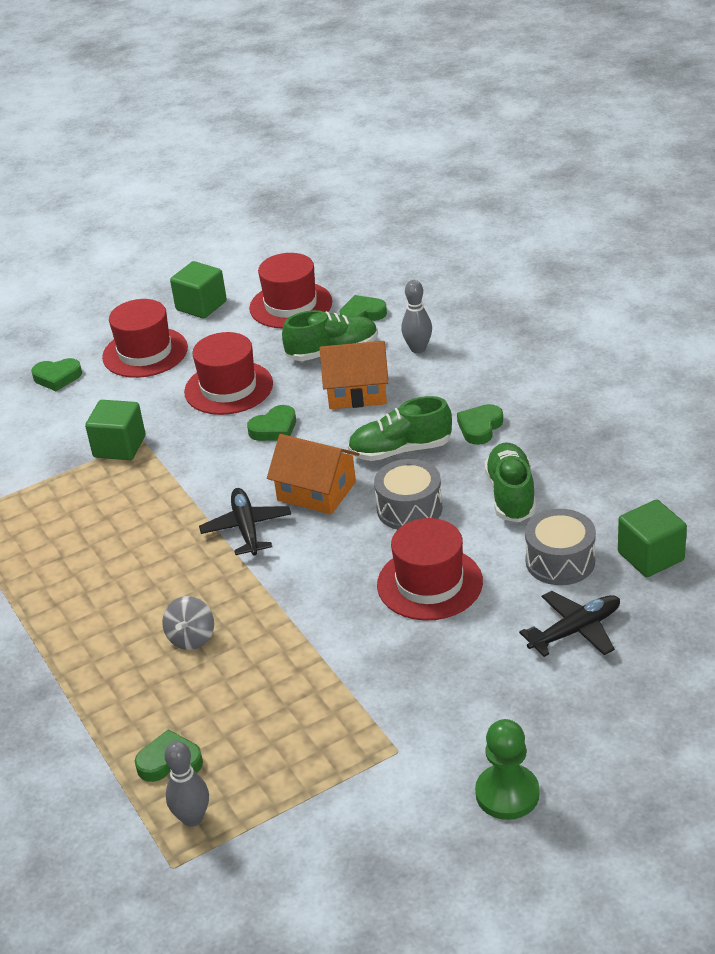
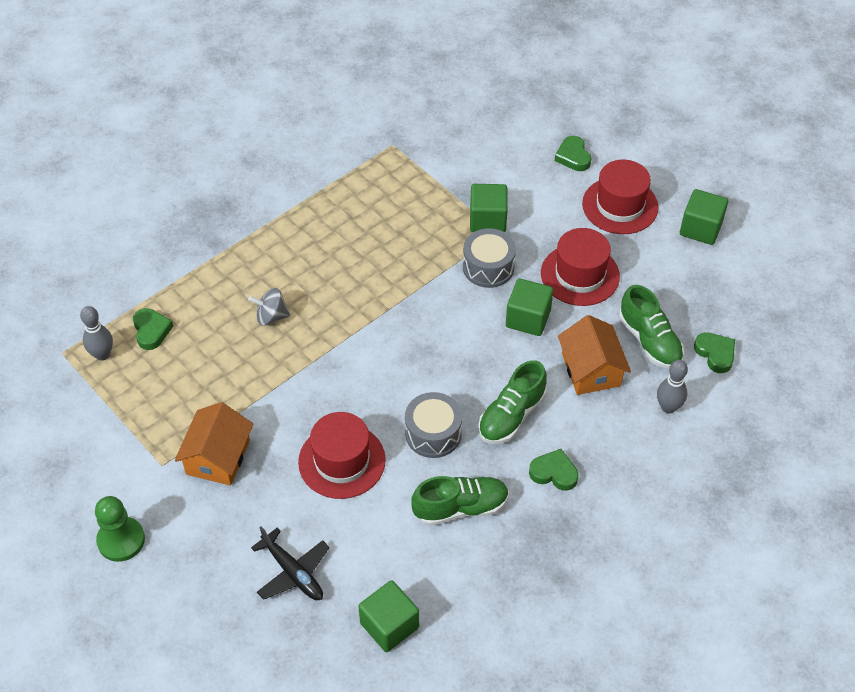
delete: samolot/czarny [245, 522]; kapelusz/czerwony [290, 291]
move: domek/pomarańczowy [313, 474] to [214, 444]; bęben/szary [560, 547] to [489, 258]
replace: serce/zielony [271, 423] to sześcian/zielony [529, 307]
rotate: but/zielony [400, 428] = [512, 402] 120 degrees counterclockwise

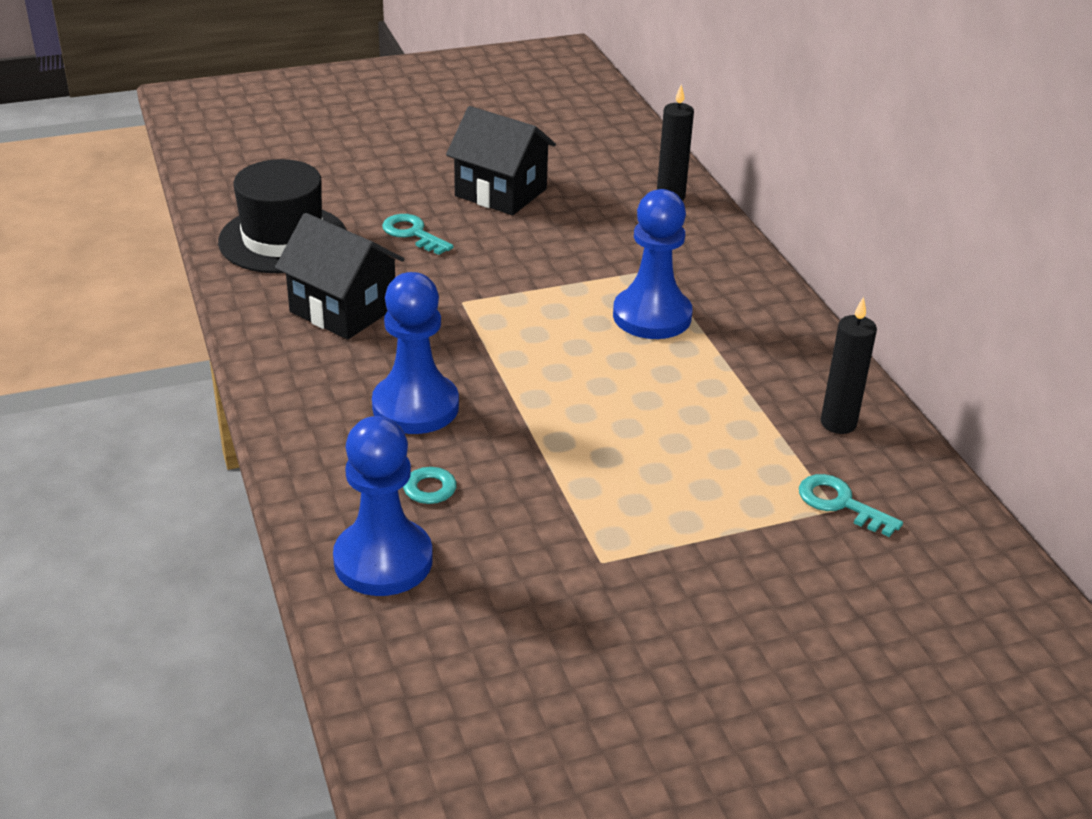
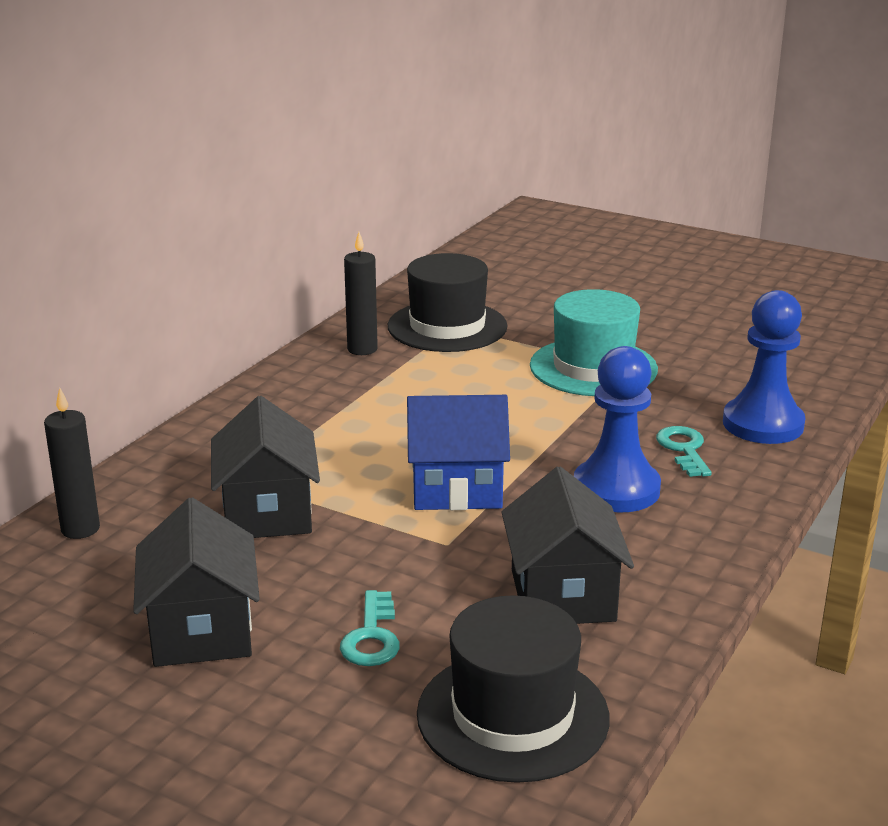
delete: pionek/niebieski [653, 264]
insert: domek/czarny [265, 467]; domek/niebieski [458, 452]; kapelusz/turkusowy [594, 342]
replace: klucz/turkusowy [851, 505] to kapelusz/czarny [447, 302]

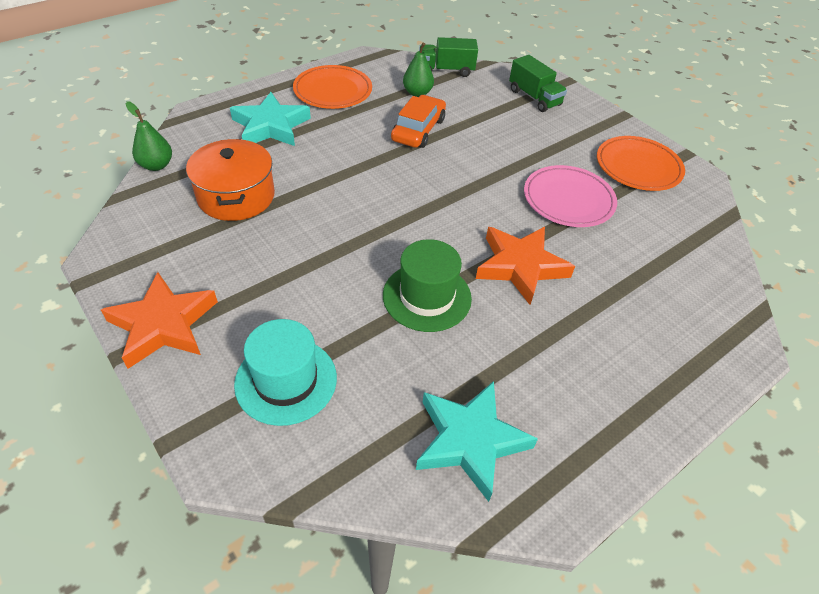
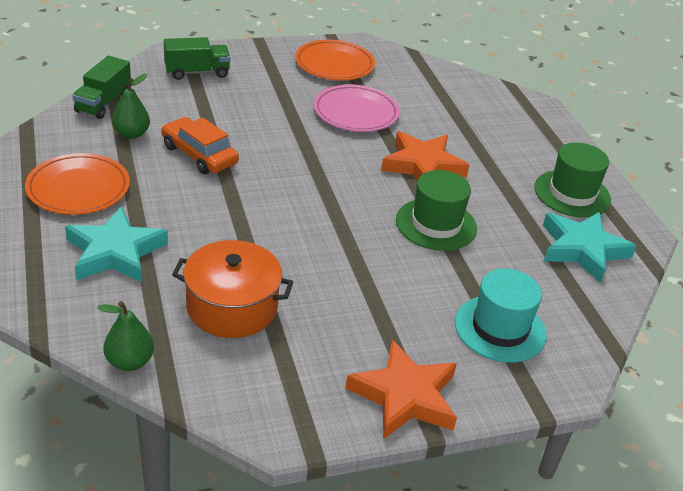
insert: kapelusz/zielony [572, 180]

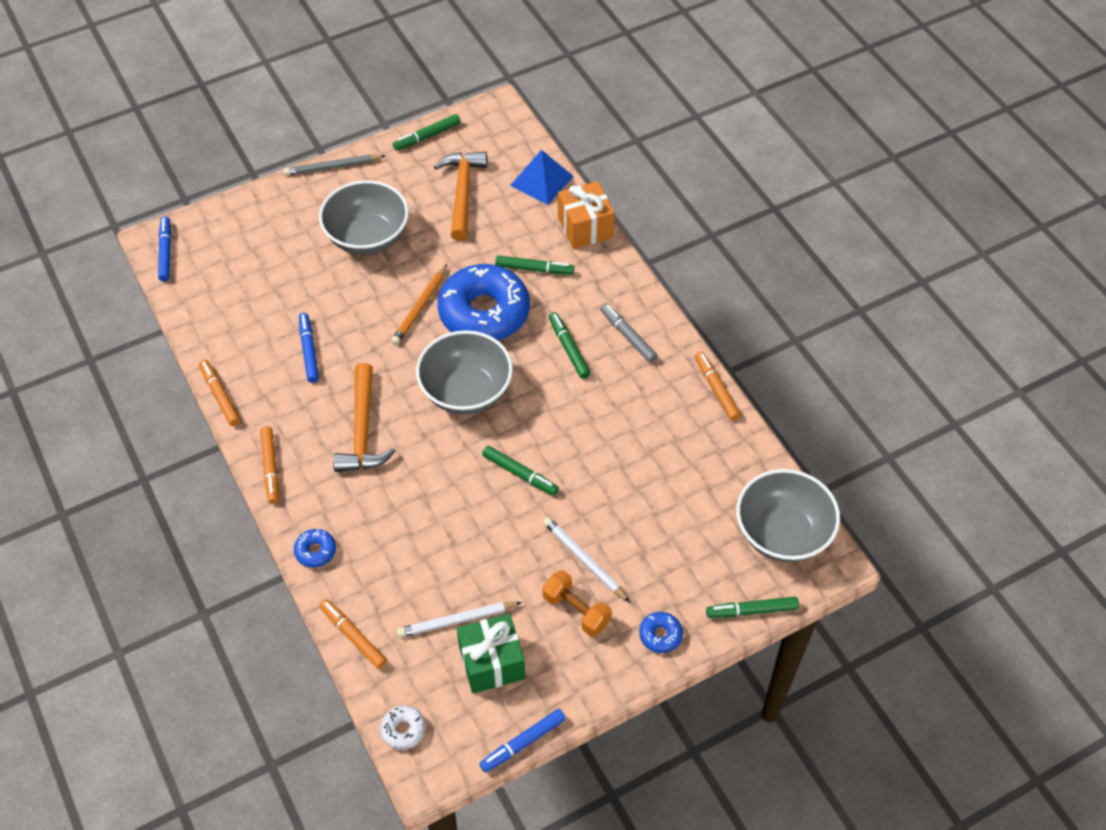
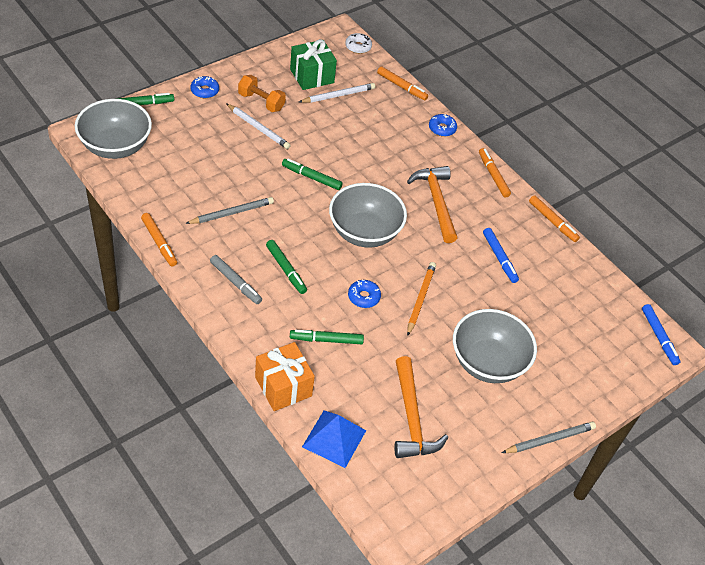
delete: flamaster/zielony [427, 132]; flamaster/niebieski [522, 741]
insert: ołówek/szary [229, 210]
resize: donut/niebieski [484, 302] = [364, 294] x0.41

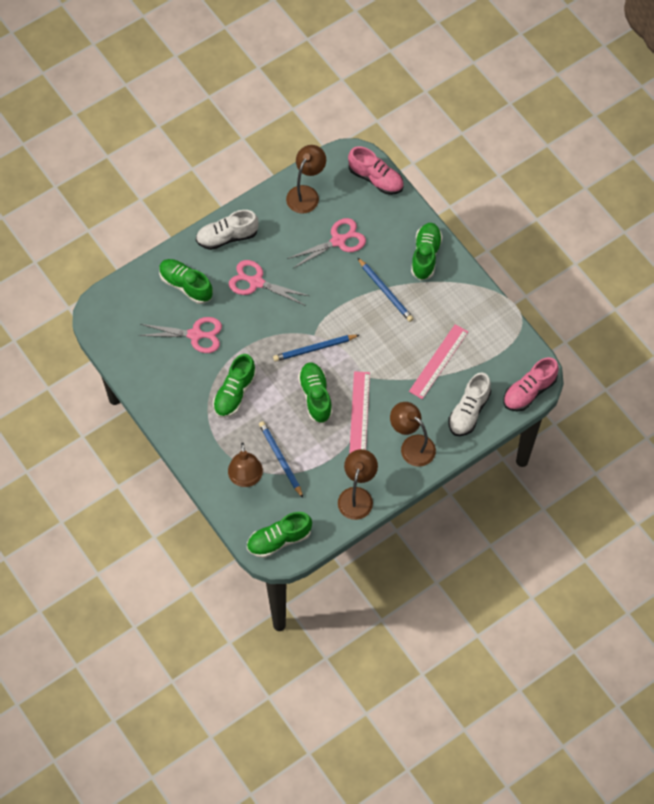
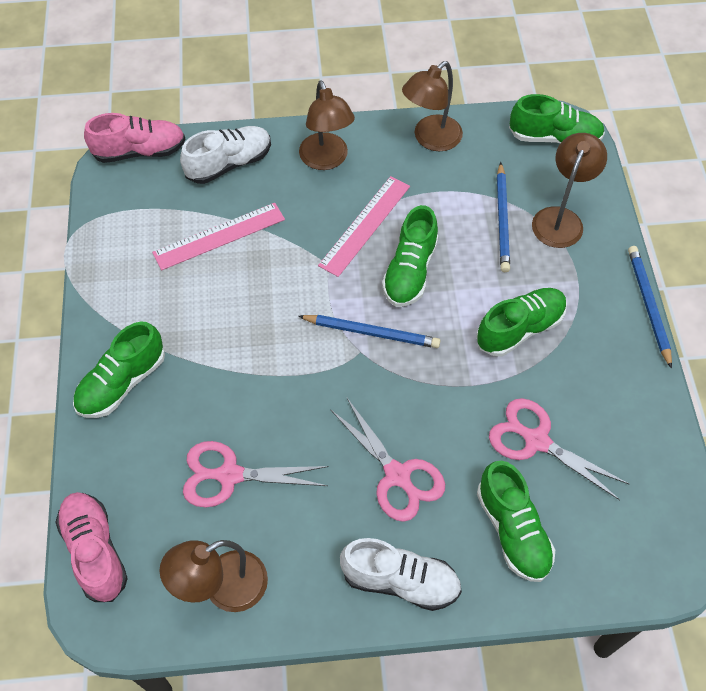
move: ołówek/niebieski [385, 289] to [650, 307]

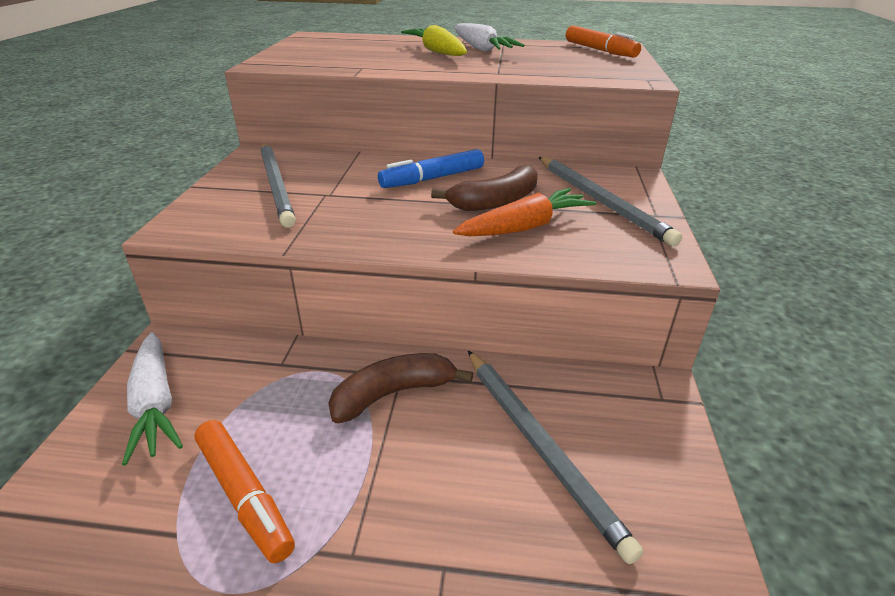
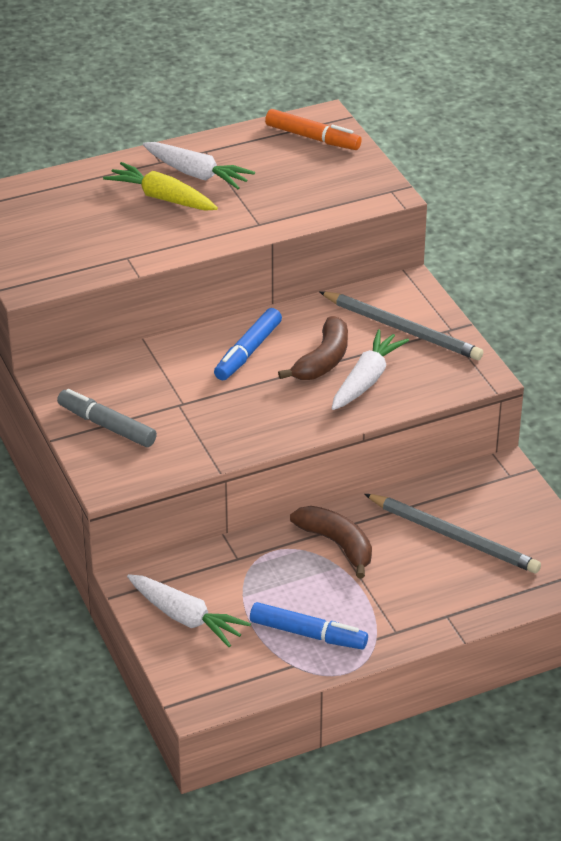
delete: ołówek/szary [278, 185]
insert: flamaster/szary [107, 418]
recolor: flamaster/pomarańczowy [244, 491] to flamaster/niebieski [309, 625]; marchewka/pomarańczowy [524, 212] to marchewka/biały [370, 369]
rotate: banan/brązowy [400, 388] = [331, 542] 105 degrees clockwise

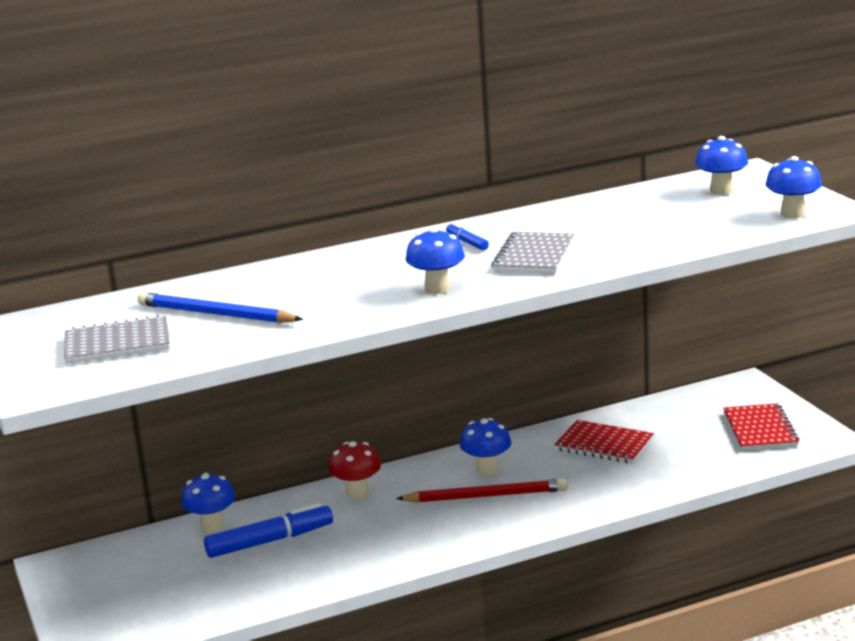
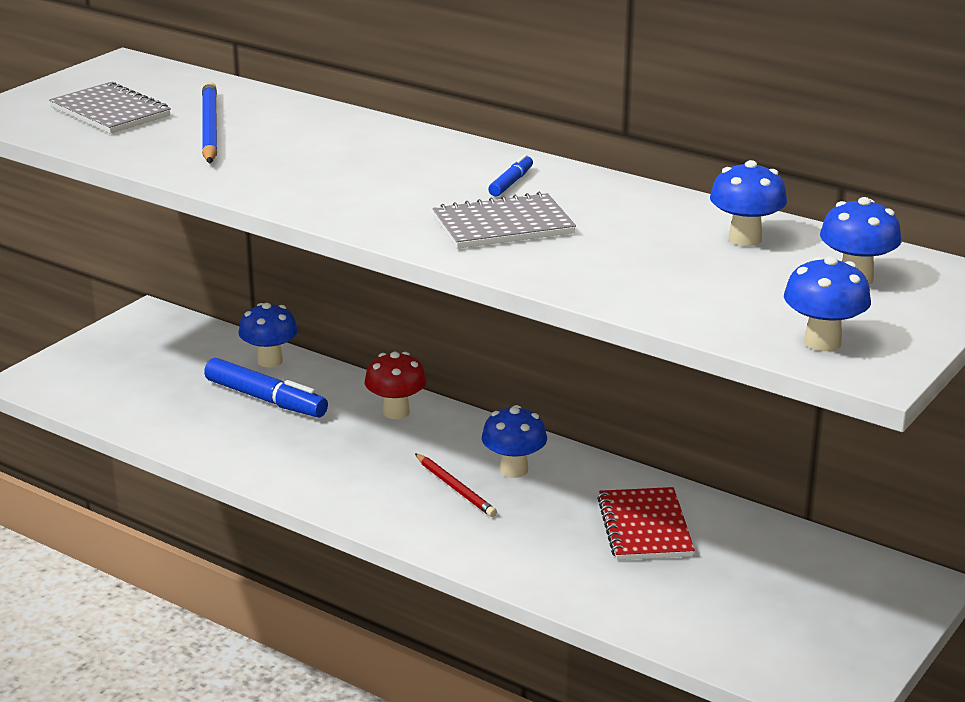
delete: zeszyt/czerwony [761, 427]
move: grzyb/niebieski [435, 260] to [748, 203]
resize: ołówek/czerwony [481, 491] = [456, 485] x0.64

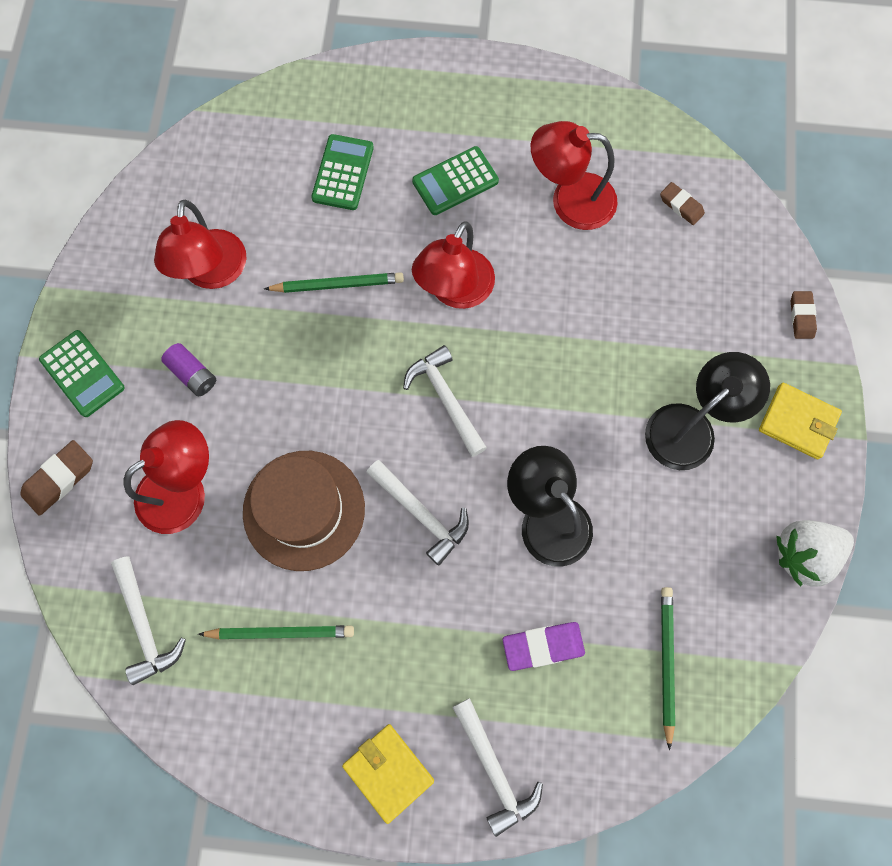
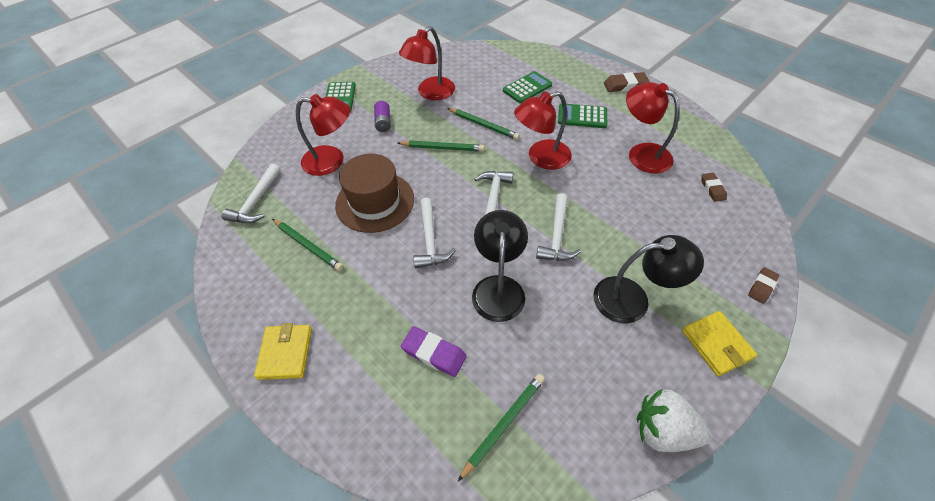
insert: ołówek/zielony [441, 146]
move: gumka do mazania/brązowy [56, 478] to [627, 82]; młotek/biały [497, 767] to [558, 227]

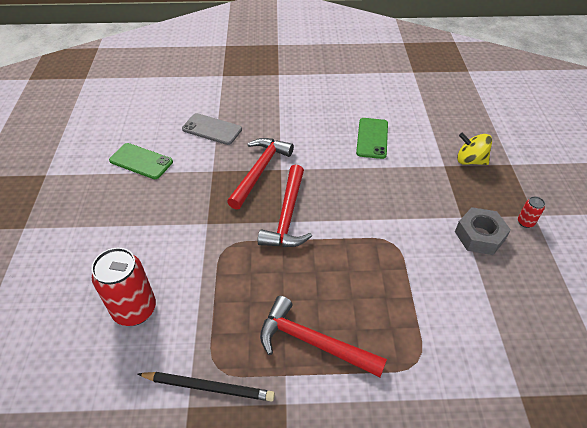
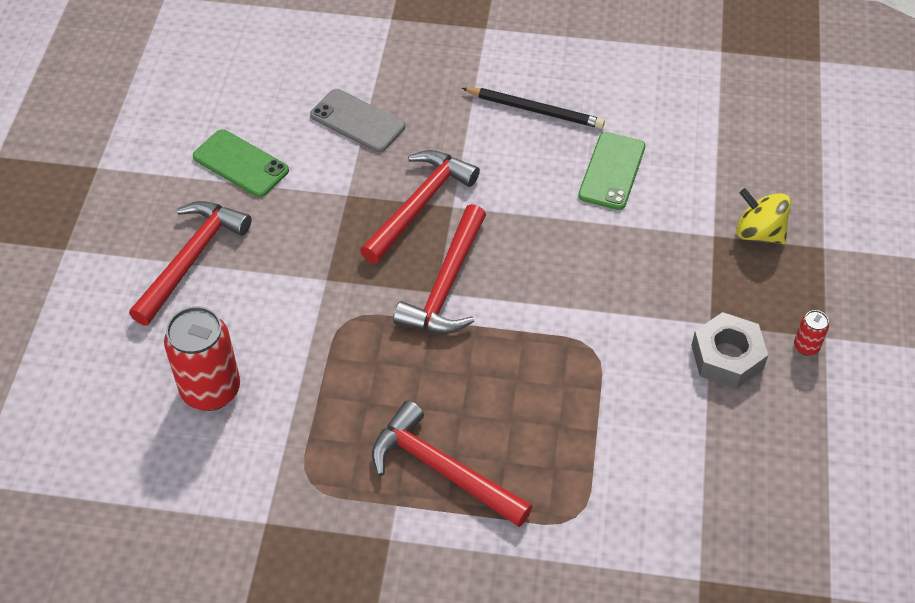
insert: młotek/czerwony [190, 263]
move: ołówek/czarny [206, 387] to [533, 108]

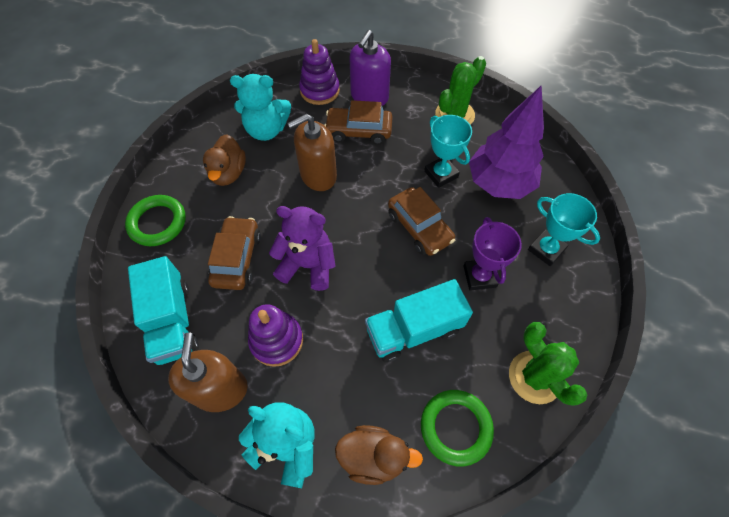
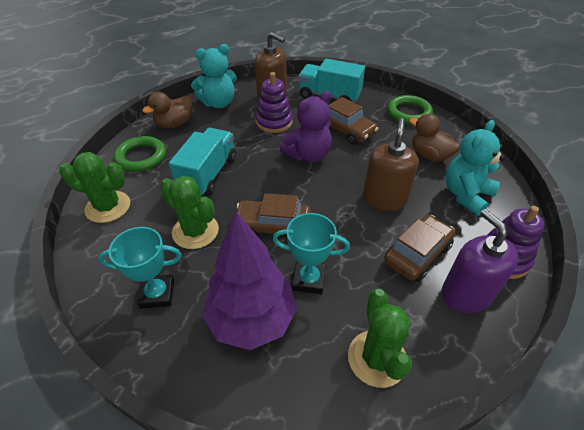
replace: puchar/fioletowy [492, 253] to kaktus/zielony [189, 212]

